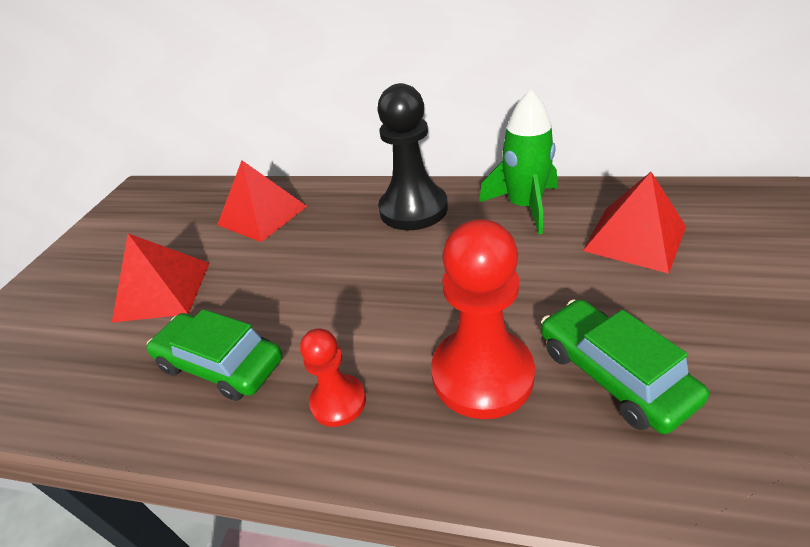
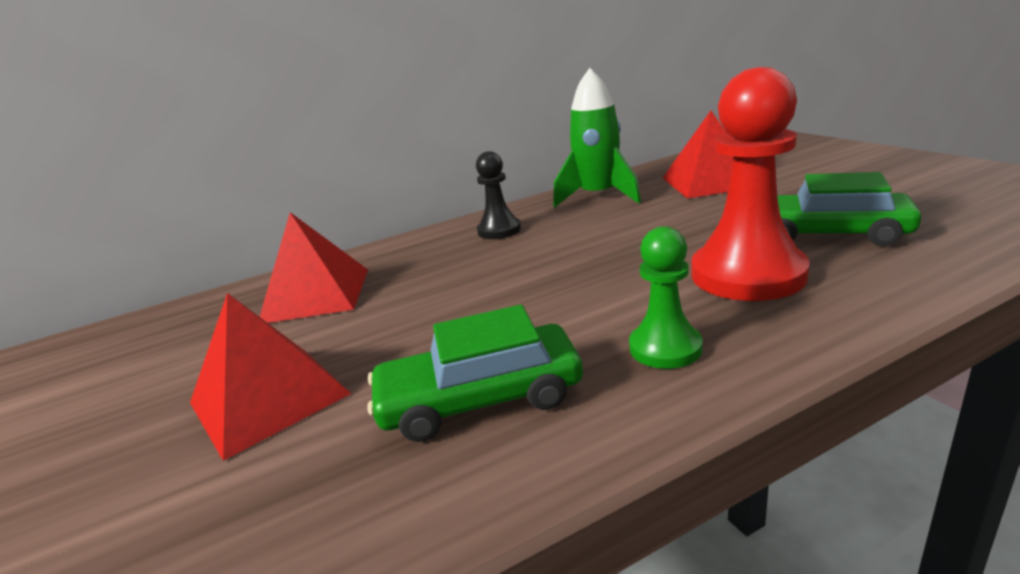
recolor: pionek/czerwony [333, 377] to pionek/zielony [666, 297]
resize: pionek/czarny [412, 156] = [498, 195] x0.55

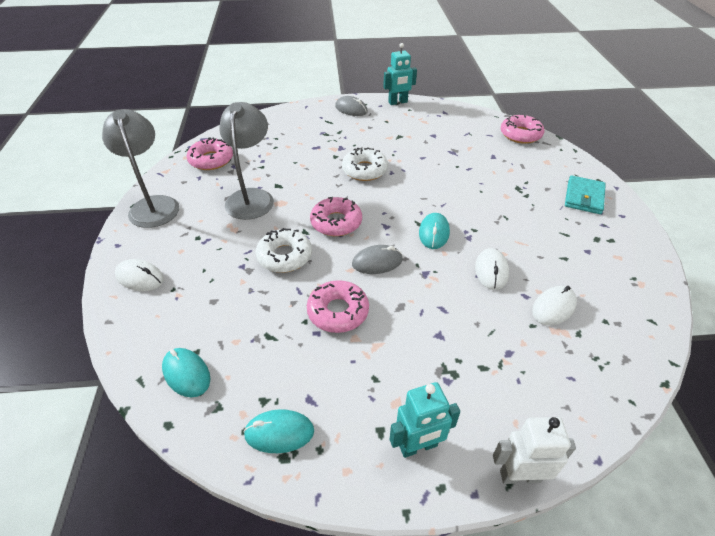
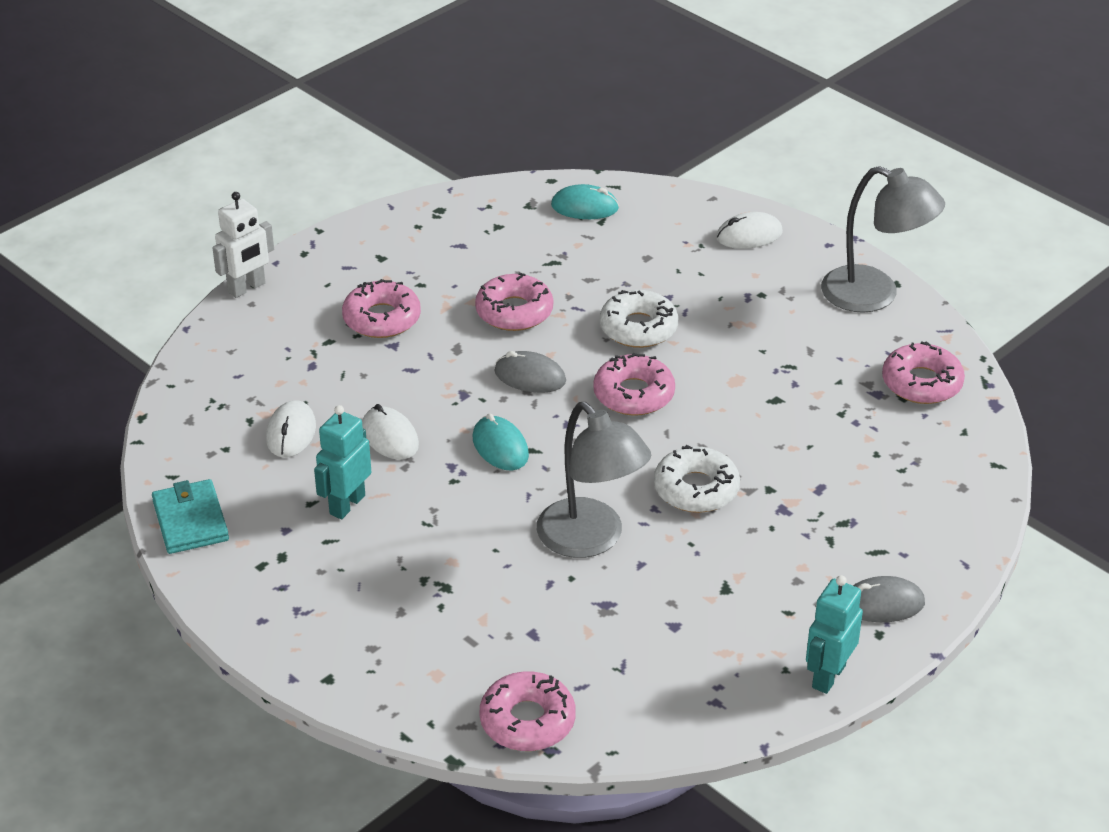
delete: myszka/turkusowy [278, 431]
insert: donut/różowy [381, 308]
move: lampka/szary [246, 161] to [594, 480]; robot/turkusowy [425, 420] to [342, 462]; portfel/turkusowy [585, 194] to [190, 516]
rotate: myszka/szary [377, 259] = [530, 372] 75 degrees clockwise

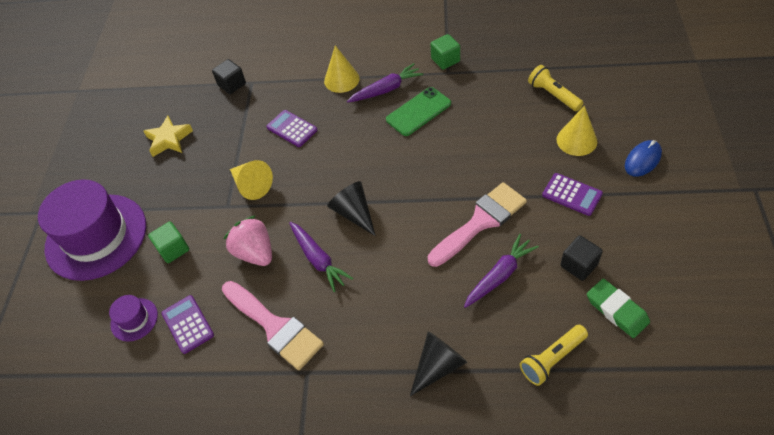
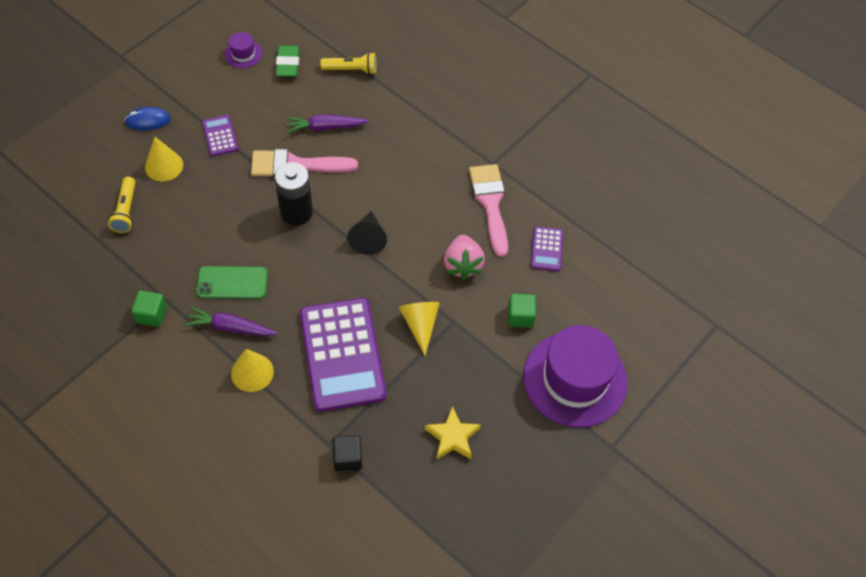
delete: marchewka/fioletowy [321, 257]; stożek/czarny [439, 363]; sześcian/czarny [581, 258]
insert: bateria/czarny [293, 194]
move: kapelusz/fioletowy [133, 318] to [243, 50]
resize: kalkulator/fioletowy [291, 128] = [343, 355] x2.23

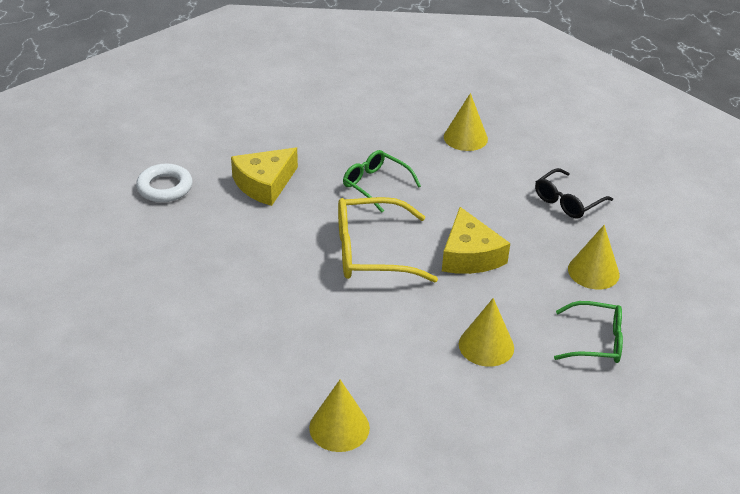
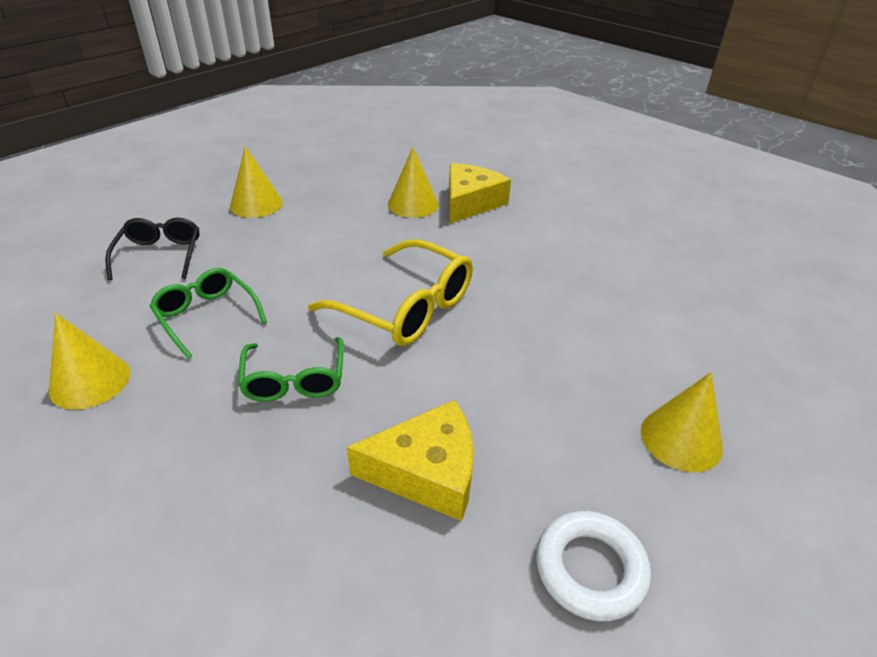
move: stożek/żółty [339, 416] to [682, 422]; ser/żółty [476, 240] to [480, 193]; okulary/zielony [588, 332] to [208, 313]
rotate: okulary/czarny [574, 193] = [152, 249] 90 degrees counterclockwise

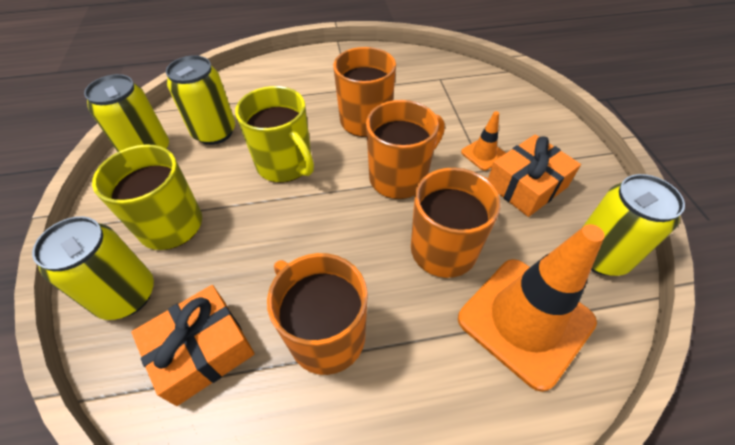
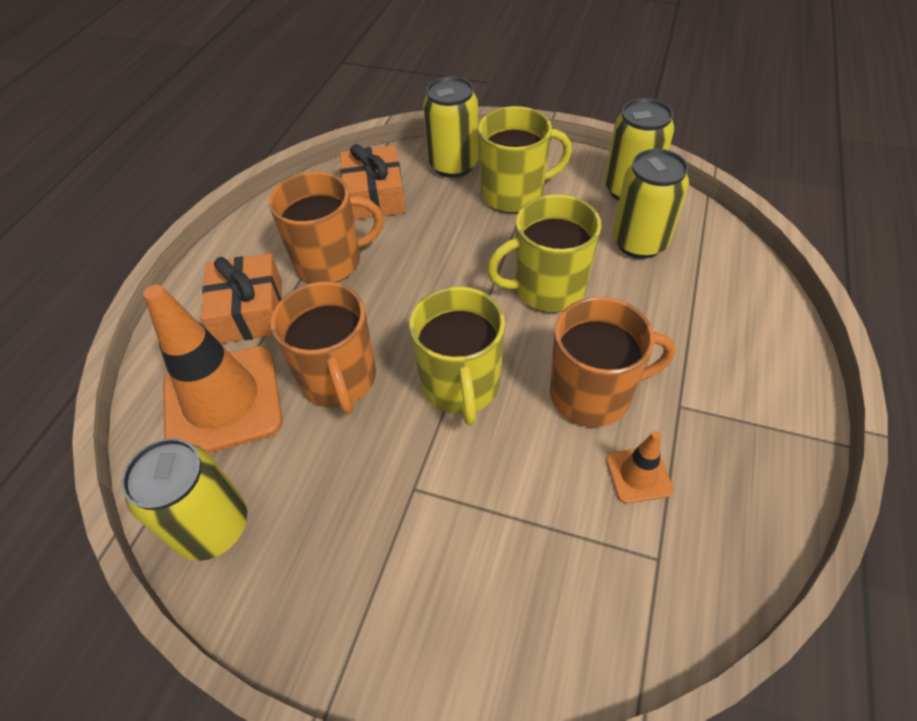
move: pachołek/pomarańczowy [483, 141] to [640, 467]; prezent/pomarańczowy [534, 175] to [241, 298]
recolor: kubek/pomarańczowy [405, 149] to kubek/żółty [457, 356]

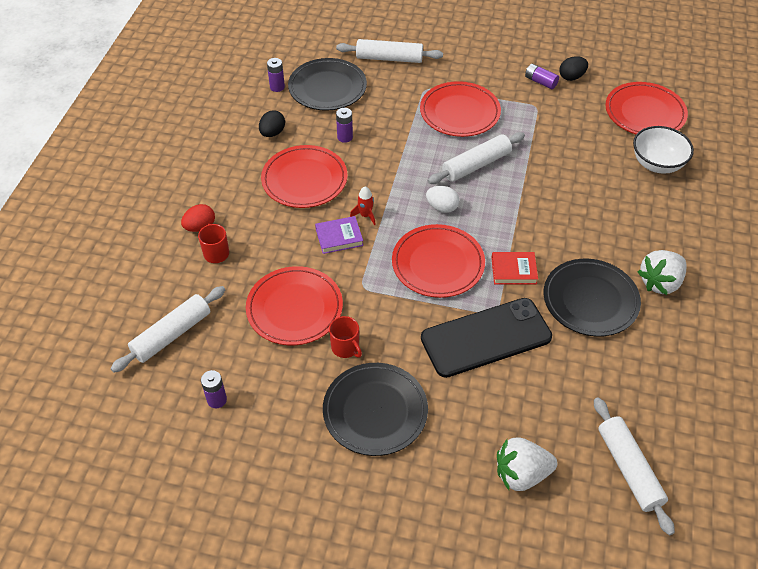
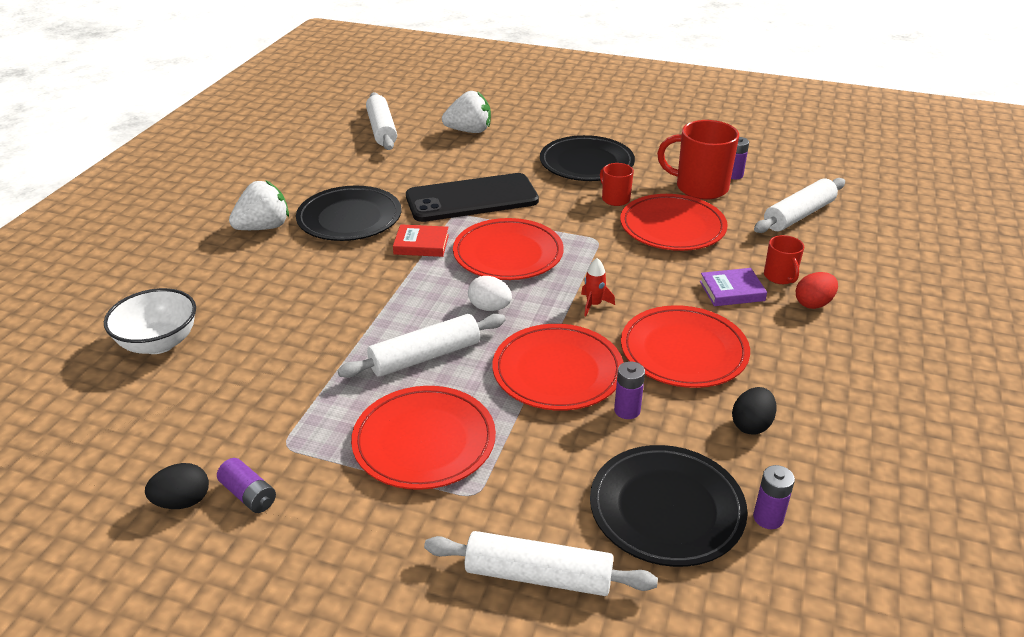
insert: kubek/czerwony [698, 160]
move: książka/fioletowy [339, 235] to [733, 287]; talerz/czerwony [646, 108] to [557, 367]

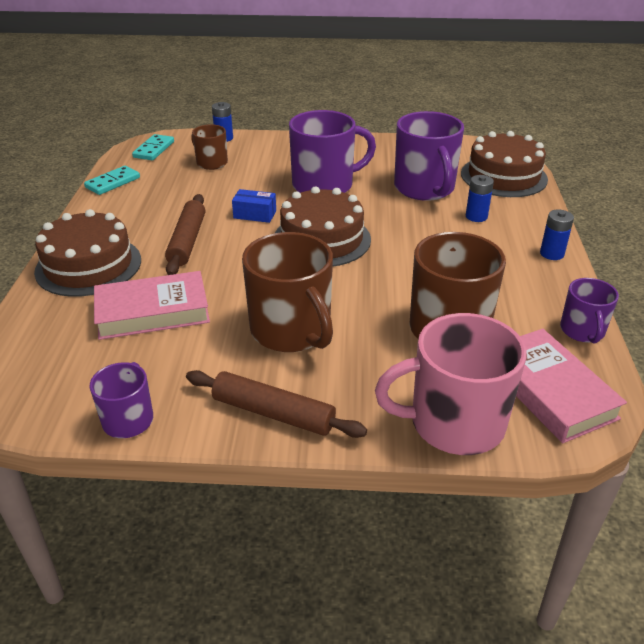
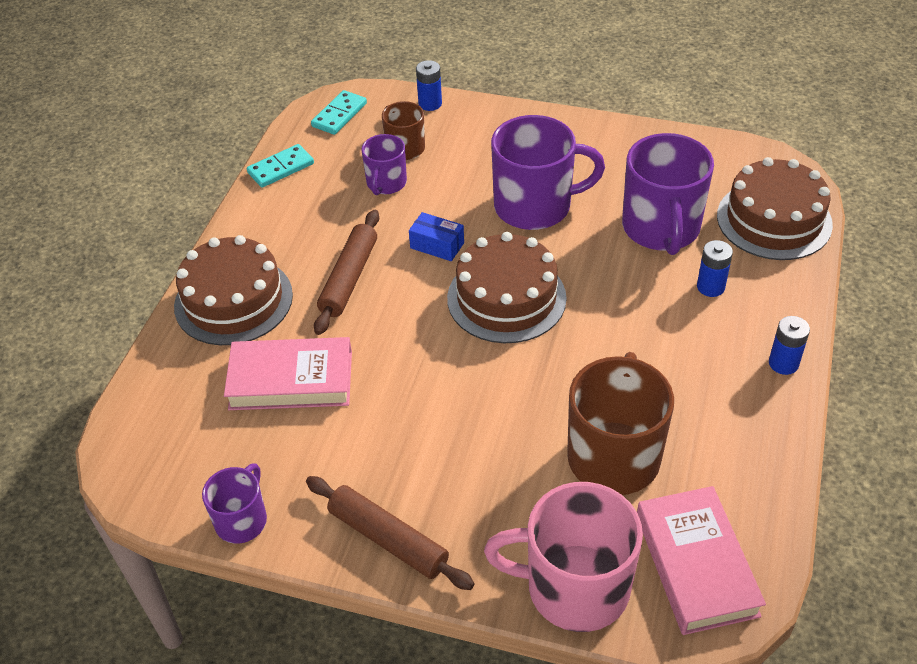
delete: kubek/brązowy [287, 292]
move: kubek/fioletowy [589, 311] to [384, 164]

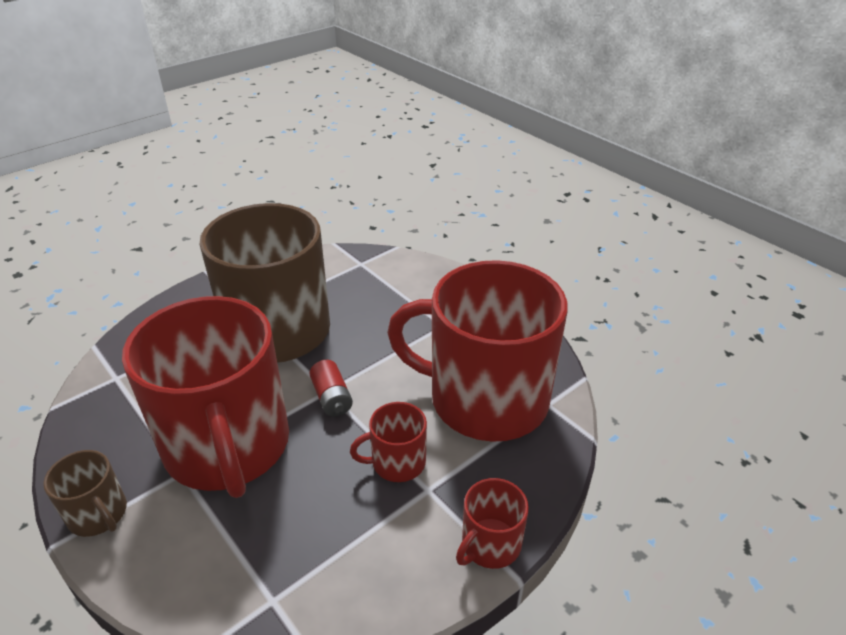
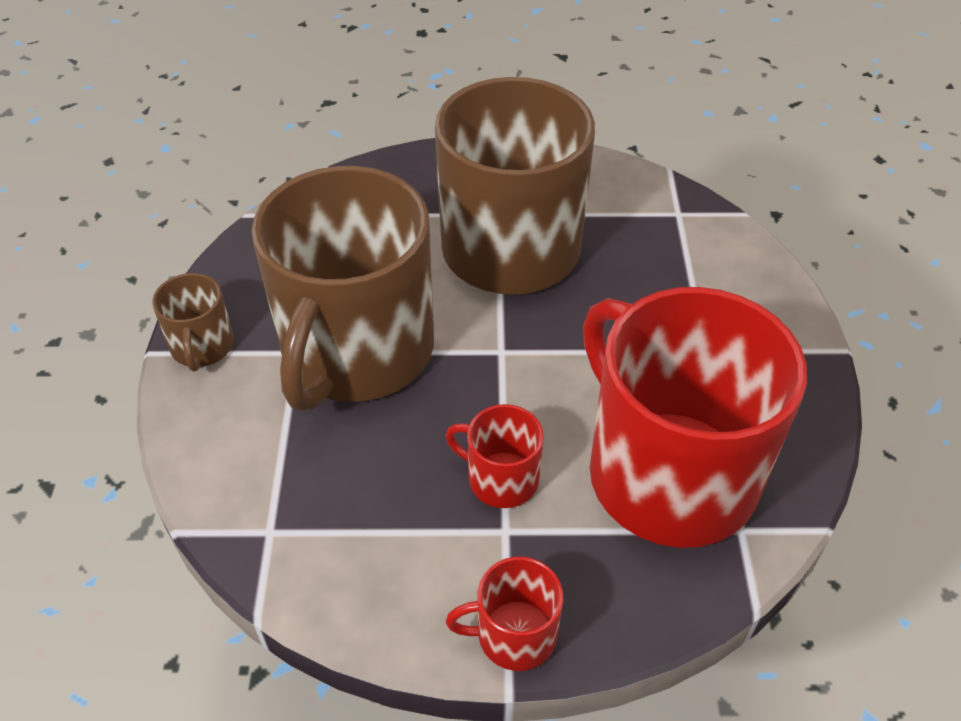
delete: bateria/czerwony [331, 388]
recolor: kubek/czerwony [205, 397] to kubek/brązowy [343, 288]

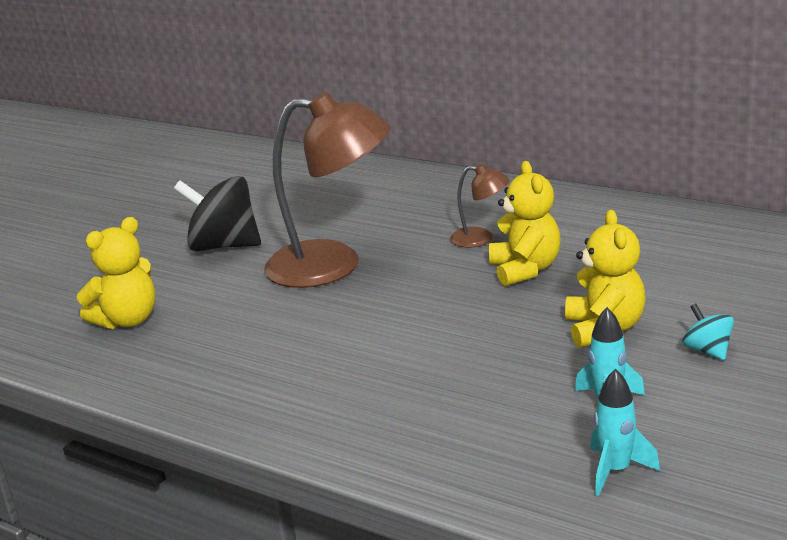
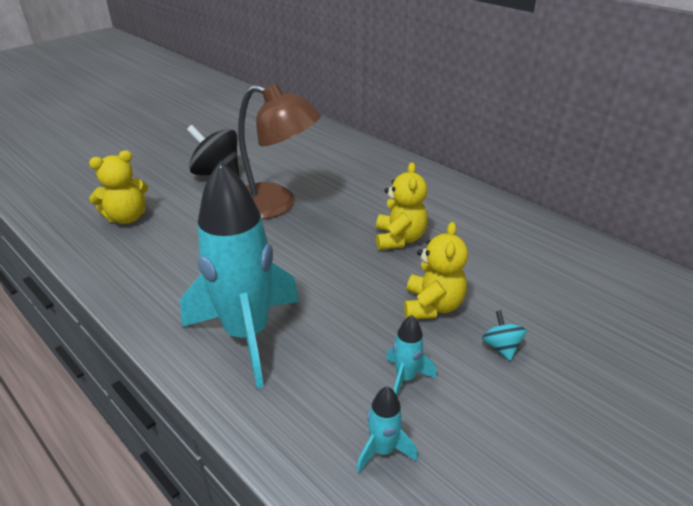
delete: lampka/brązowy [480, 206]
insert: rakieta/turkusowy [240, 274]

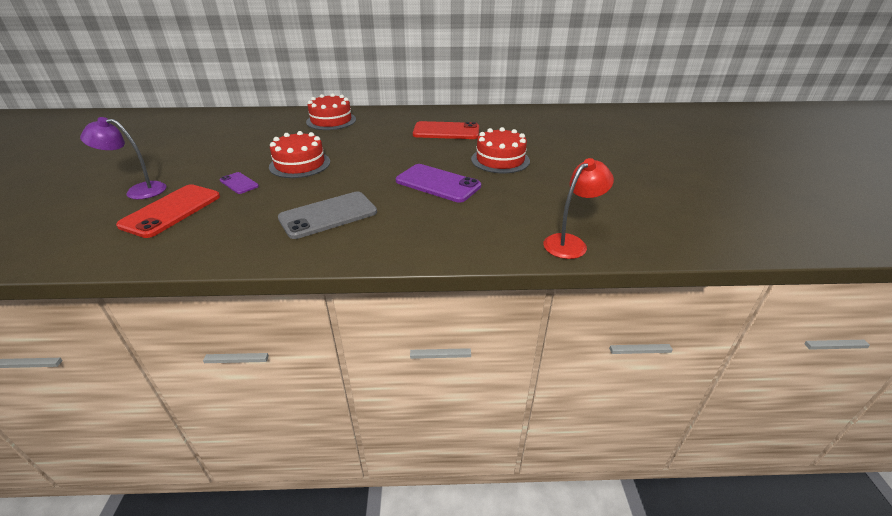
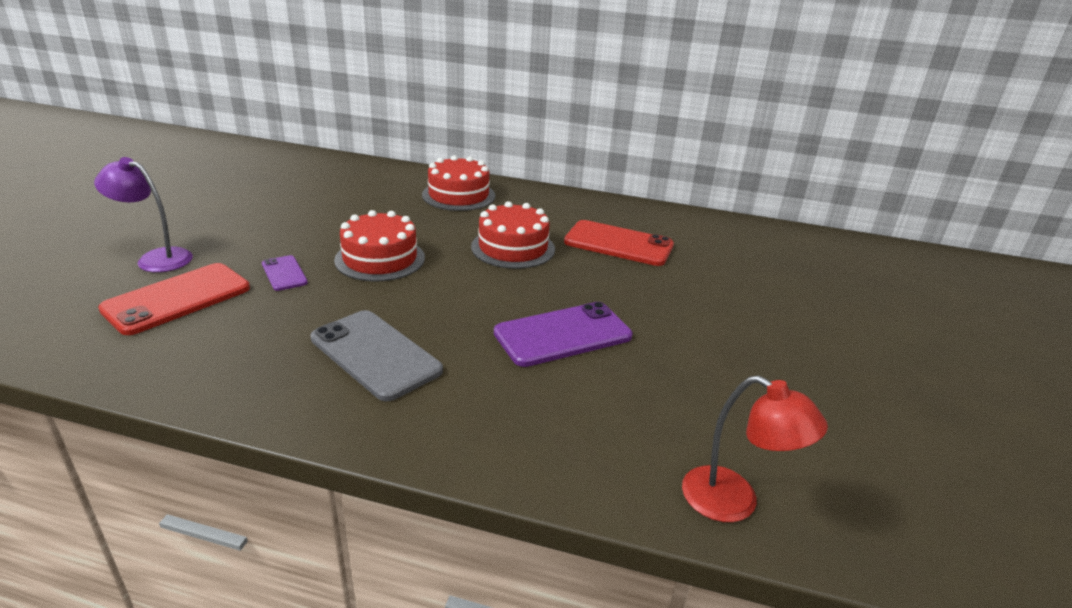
move: tort/czerwony [500, 150] to [513, 235]
rotate: telefon/szary [327, 215] = [377, 355] 60 degrees clockwise; telefon/fioletowy [438, 183] = [563, 334] 75 degrees counterclockwise; lampka/czerwony [578, 208] = [755, 448] 60 degrees clockwise

